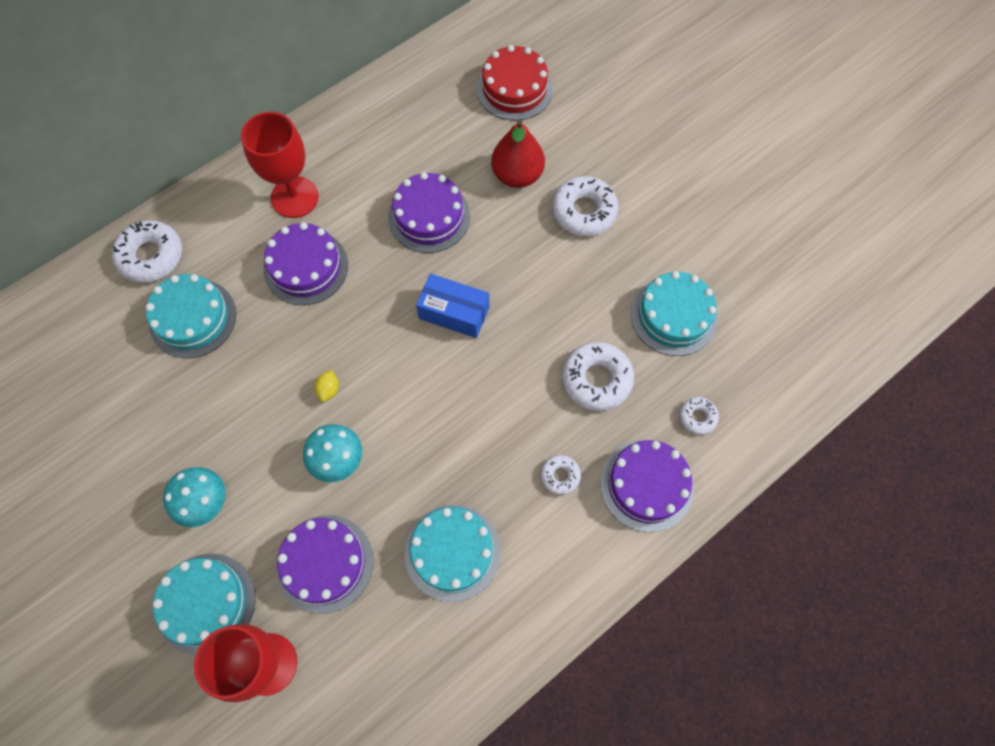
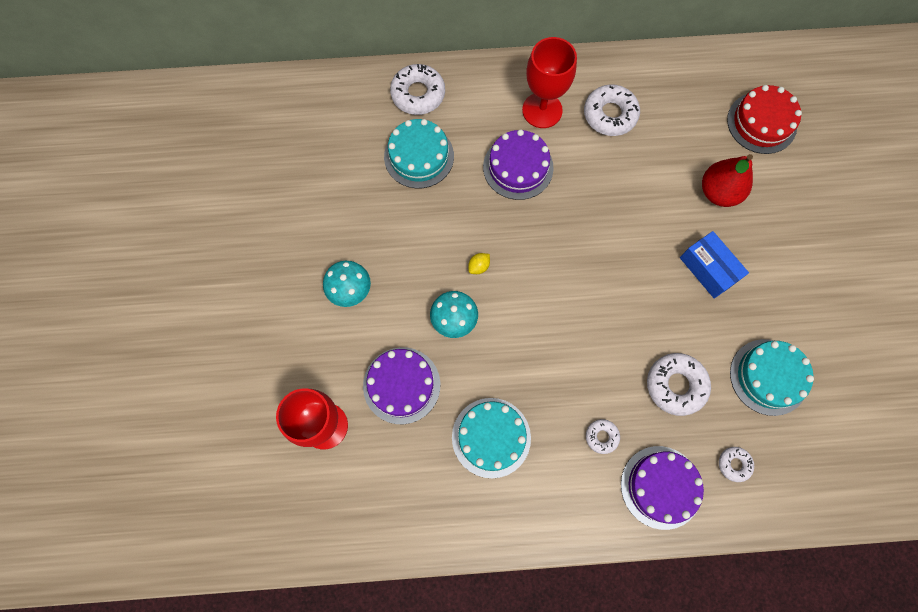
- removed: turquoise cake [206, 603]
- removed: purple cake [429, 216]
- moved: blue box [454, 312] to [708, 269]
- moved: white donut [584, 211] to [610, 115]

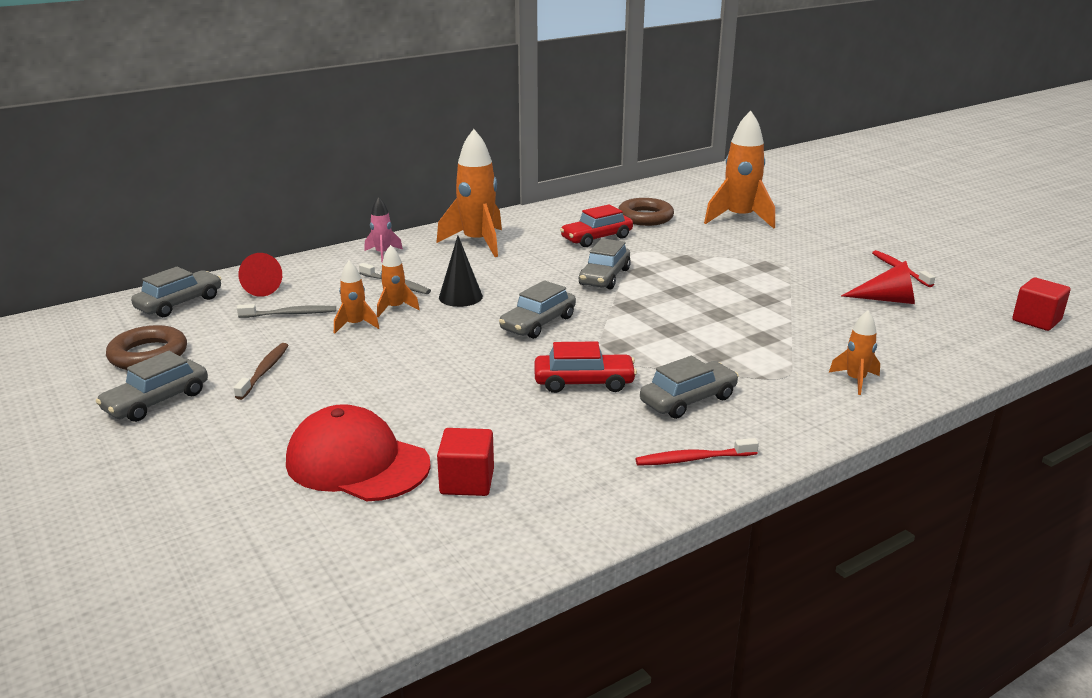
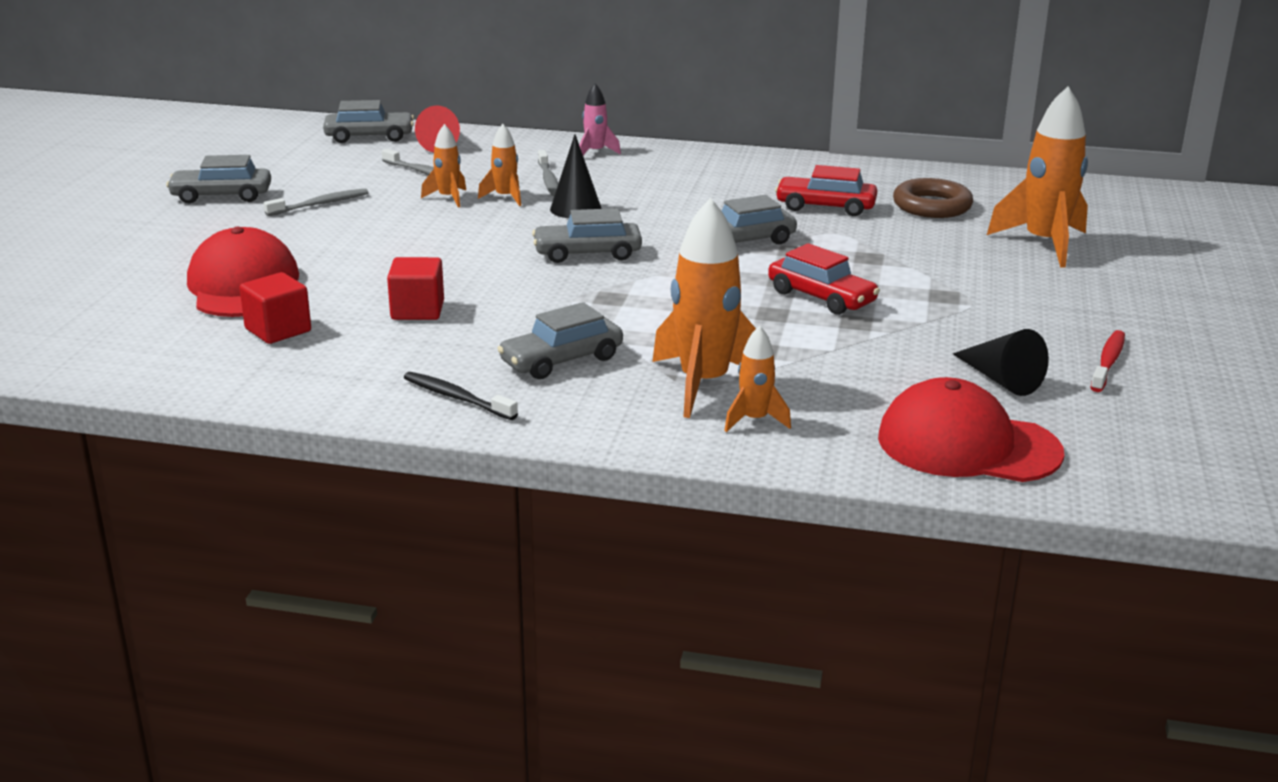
- removed: brown ring [148, 355]
- added: red cap [968, 445]
- moved: orange rocket [477, 242] to [704, 384]
- moved: red car [584, 382] to [821, 297]
- moved: red cube [1036, 320] to [417, 310]
- recoloured: brown toothbrush [264, 371] to grey toothbrush [320, 204]
- recoloured: red toothbrush [693, 459] to black toothbrush [457, 398]
- recoloured: red cone [887, 300] to black cone [1000, 379]
- turned: grey car [688, 400] = [561, 360] 135 degrees clockwise

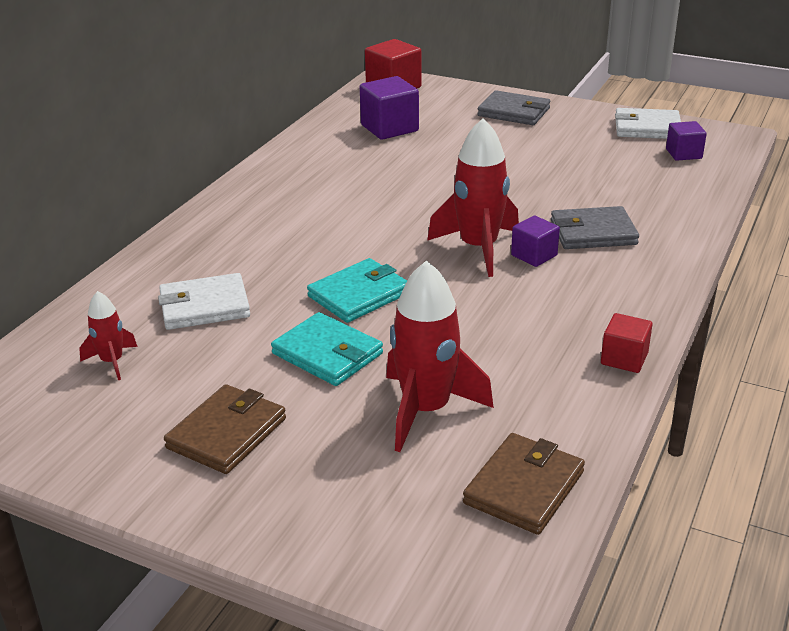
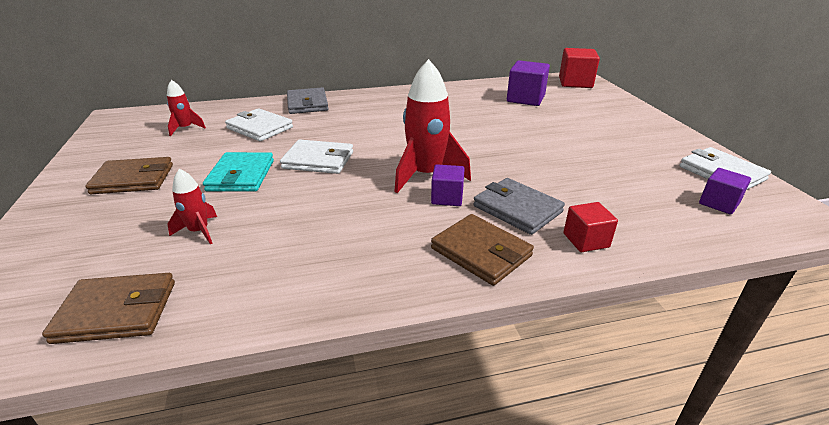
- added: brown wallet [481, 252]
- moved: grey wallet [513, 112] to [307, 104]
- moved: red cube [624, 358] to [586, 240]
- recoloured: turquoise wallet [359, 295] to white wallet [318, 160]
- resized: red rocket [426, 410] = [199, 231] x0.52

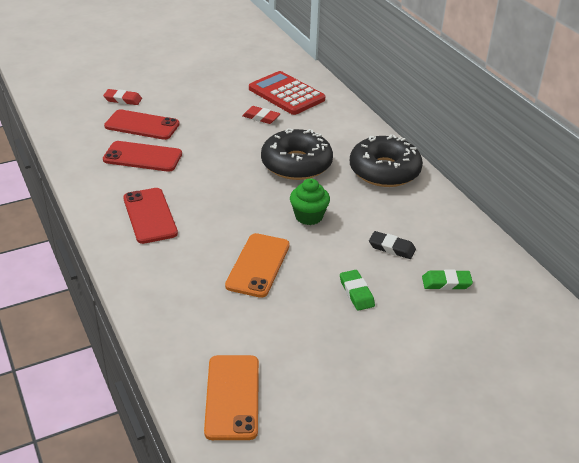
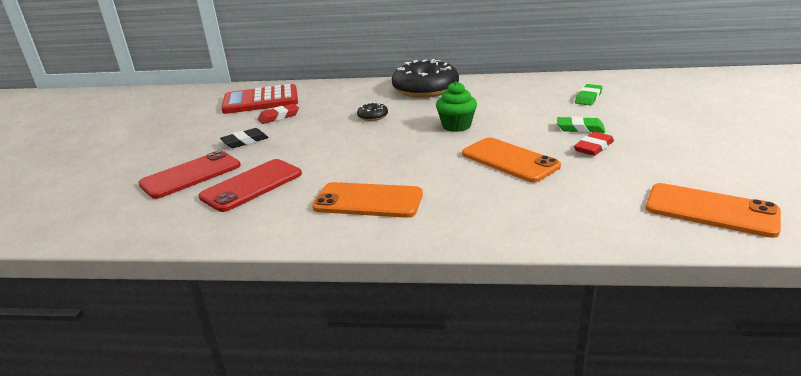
- moved: red eraser [123, 99] to [593, 147]
- moved: black eraser [391, 248] to [245, 141]
- recoloured: red phone [150, 216] to orange phone [368, 201]
- resized: black donut [296, 164] = [373, 116] x0.42

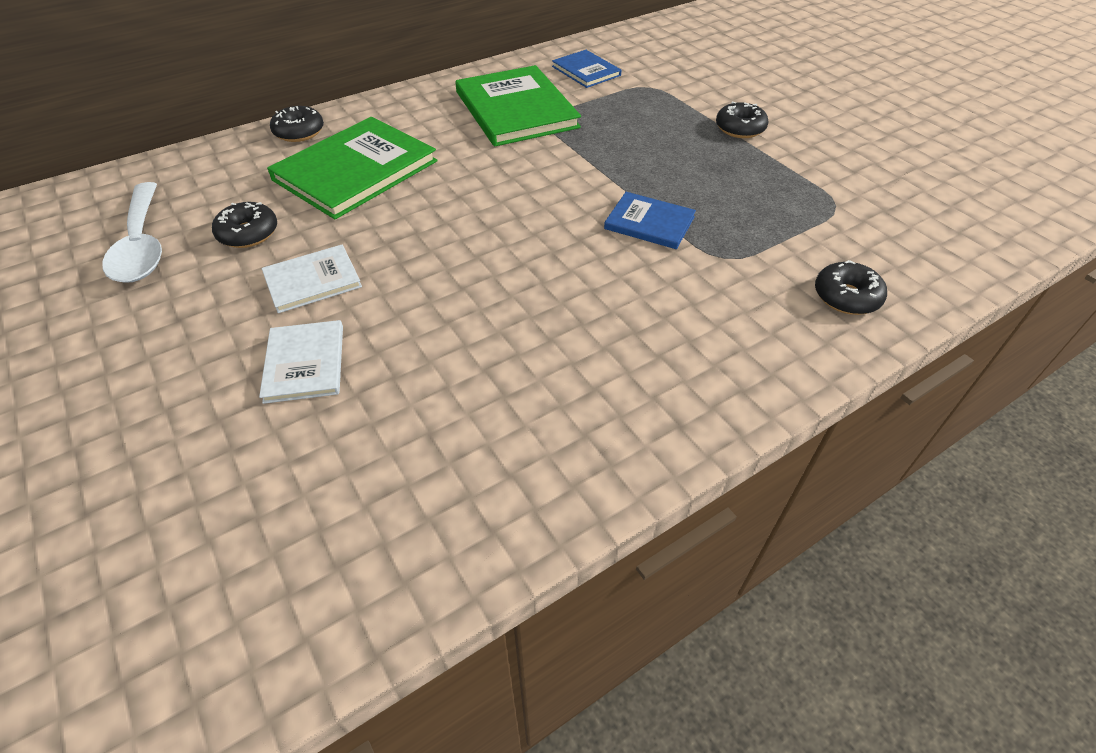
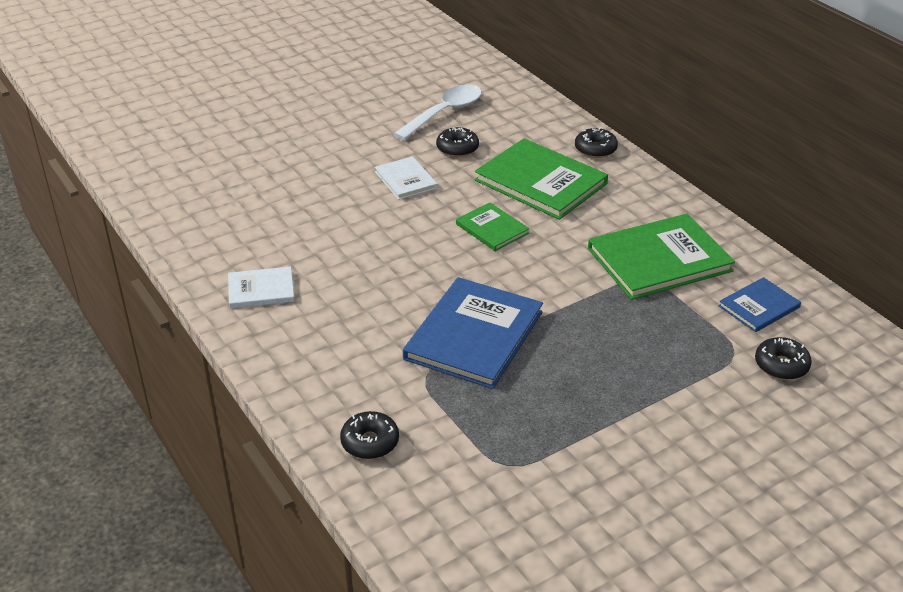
- added: green book [492, 229]
- moved: white book [304, 363] to [261, 289]
- moved: black donut [740, 128] to [781, 365]
- turned: white spoon [142, 245] = [445, 113] 150 degrees clockwise
- resized: blue book [649, 223] = [474, 335] x1.88

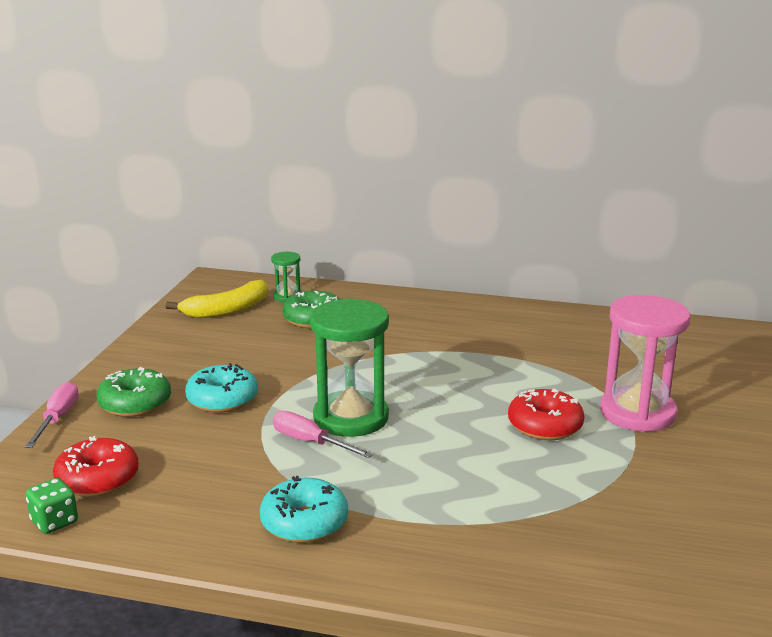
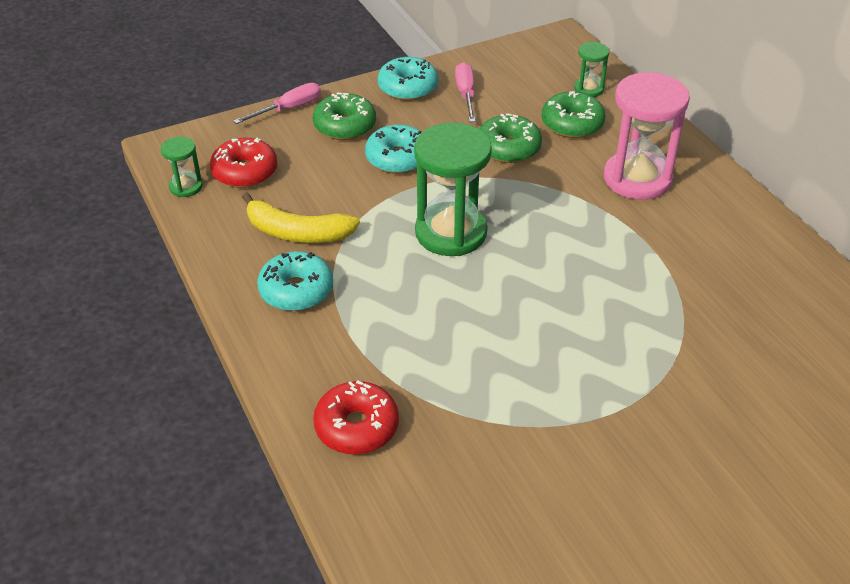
- added: turquoise donut [408, 87]
- added: green donut [508, 148]
- moved: yellow banana [227, 310] to [297, 232]
- moved: pink screwdriver [310, 442] to [466, 94]
- moved: red donut [545, 426] to [356, 427]
- moved: pink hourglass [637, 413] to [637, 179]
- replaced: green dice [54, 522] to green hourglass [186, 187]

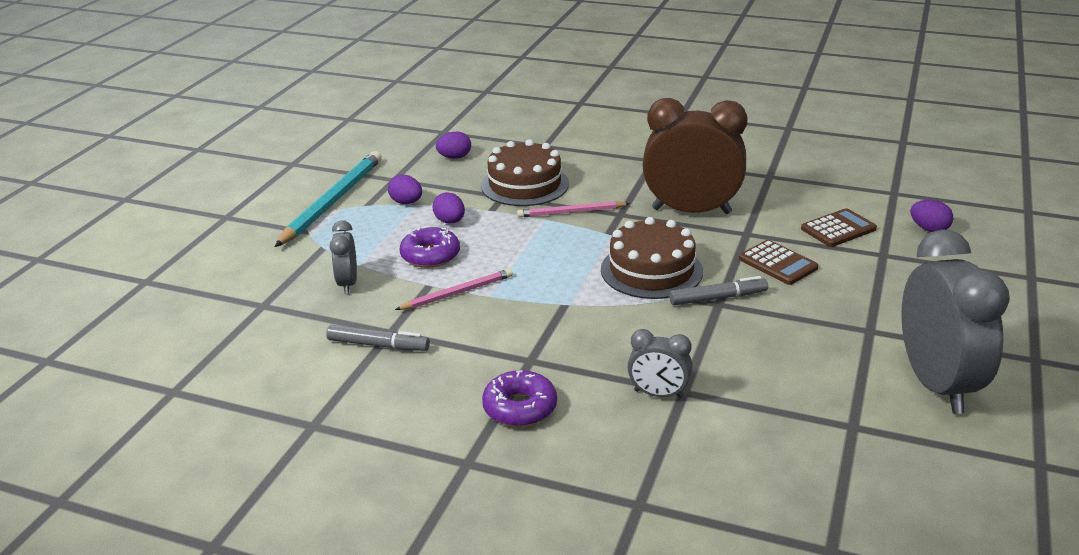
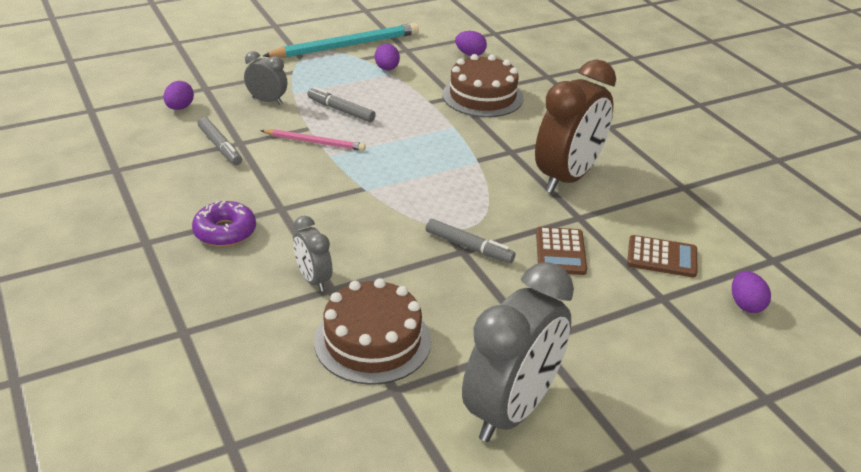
- removed: pink pencil [571, 212]
- moved: purple egg [450, 221] to [180, 108]
- moved: brown cake [651, 270] to [372, 341]
- replaced: purple donut [430, 255] to grey marker [341, 110]
- turned: grey clock [347, 283] = [267, 101] 75 degrees clockwise
- turned: brown clock [691, 211] = [567, 178] 75 degrees clockwise

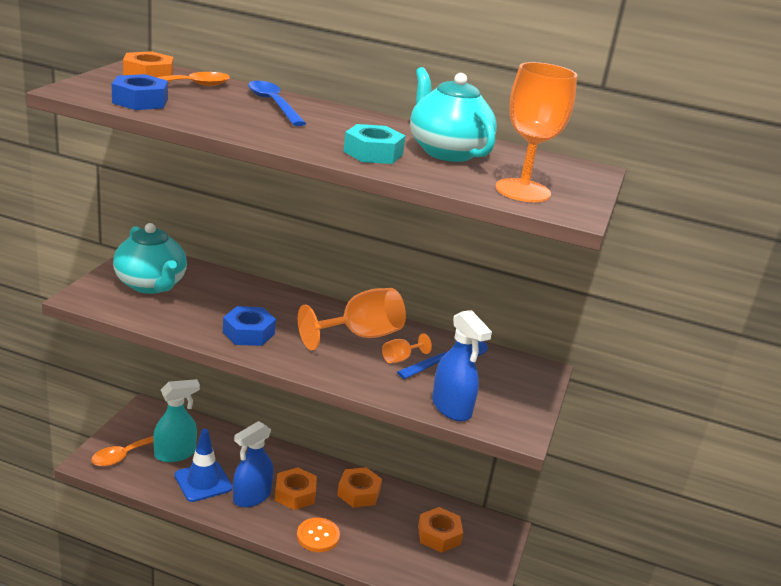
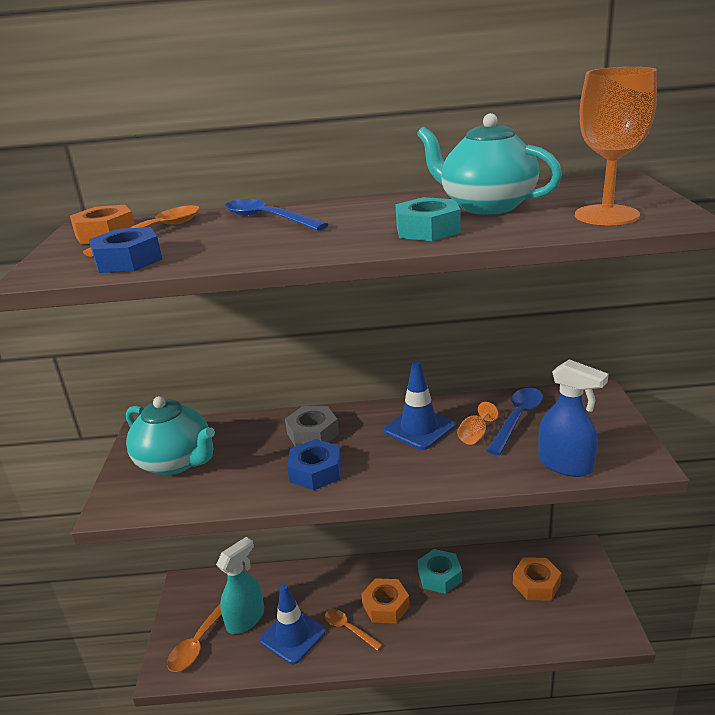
- removed: orange button [318, 536]
- added: grey nut [313, 433]
- replaced: blue spray bottle [251, 497] to orange spoon [348, 629]
- replaced: orange goblet [360, 336] to blue traffic cone [419, 428]
- recoloured: orange nut [359, 493] to turquoise nut [439, 576]

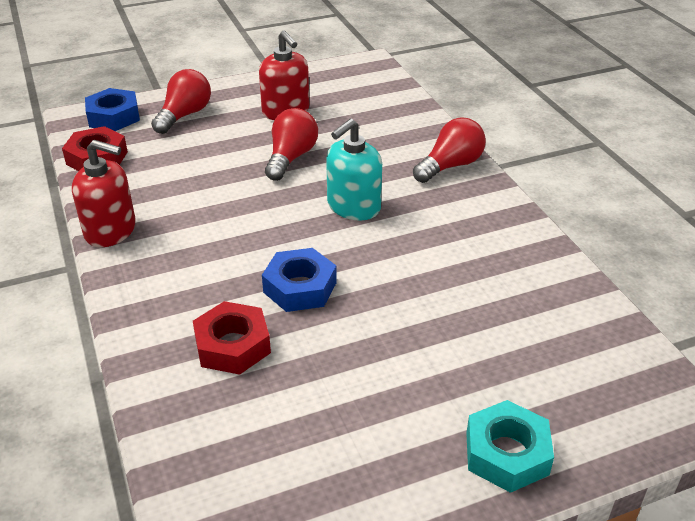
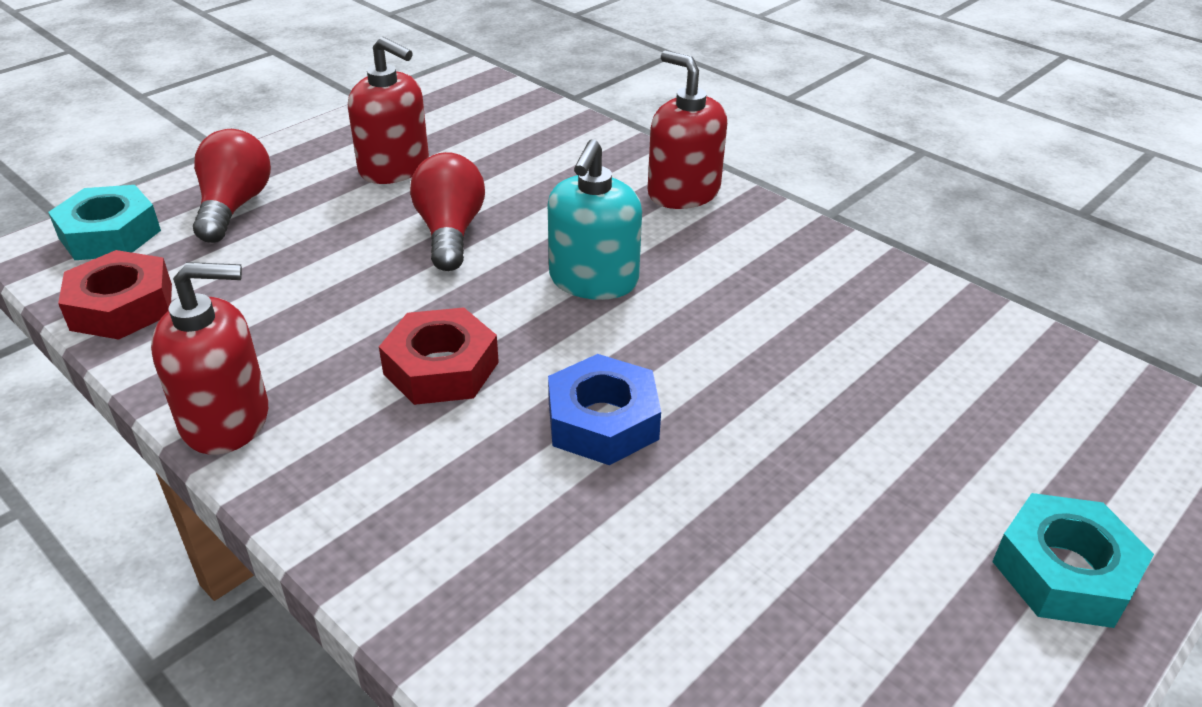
- moved: red nut [232, 345] to [441, 368]
- replaced: red light bulb [450, 166] to red soap dispenser [683, 192]
- recoloured: blue nut [113, 117] to turquoise nut [110, 234]

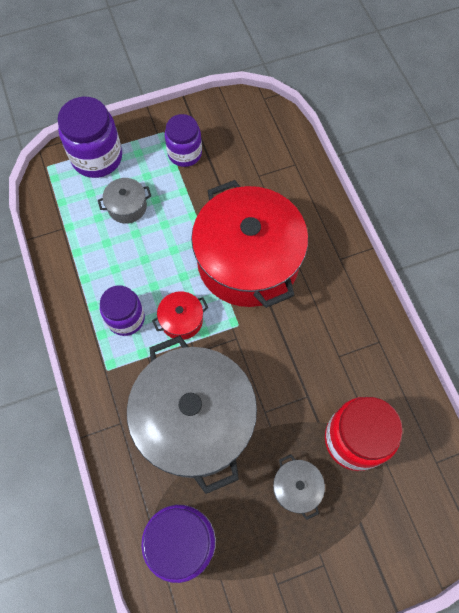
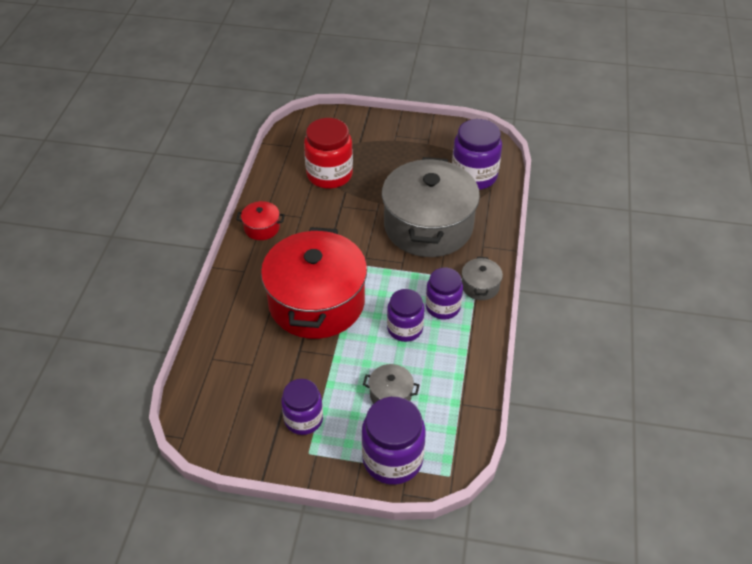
- added: purple jar [405, 328]
- moved: red pot [181, 320] to [262, 228]
- moved: grey pot [296, 487] to [480, 286]

